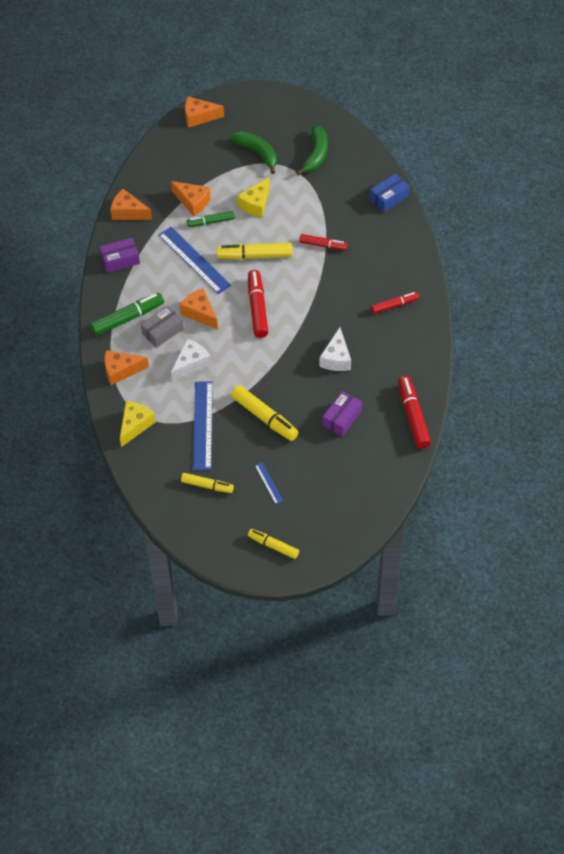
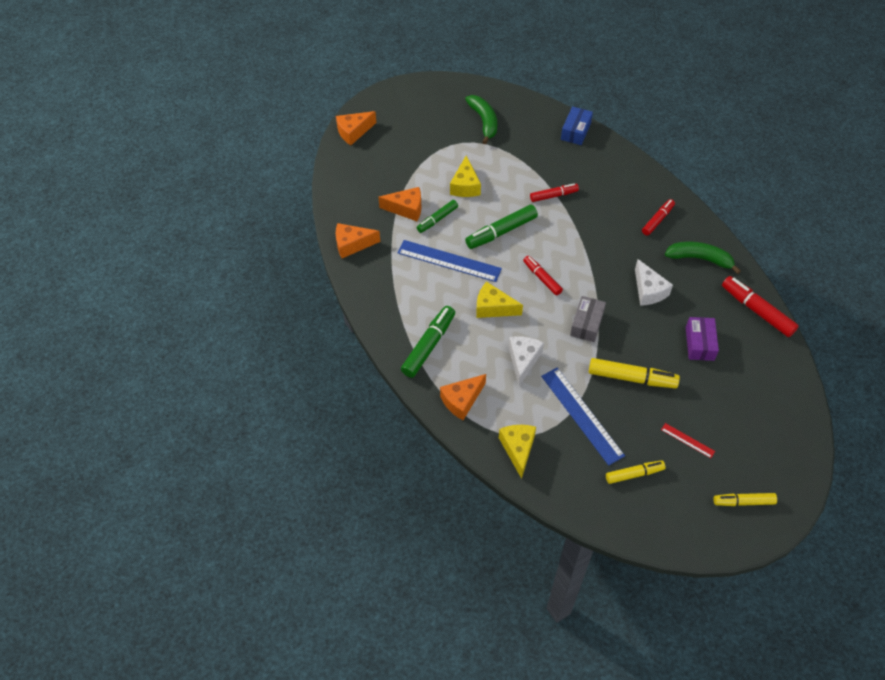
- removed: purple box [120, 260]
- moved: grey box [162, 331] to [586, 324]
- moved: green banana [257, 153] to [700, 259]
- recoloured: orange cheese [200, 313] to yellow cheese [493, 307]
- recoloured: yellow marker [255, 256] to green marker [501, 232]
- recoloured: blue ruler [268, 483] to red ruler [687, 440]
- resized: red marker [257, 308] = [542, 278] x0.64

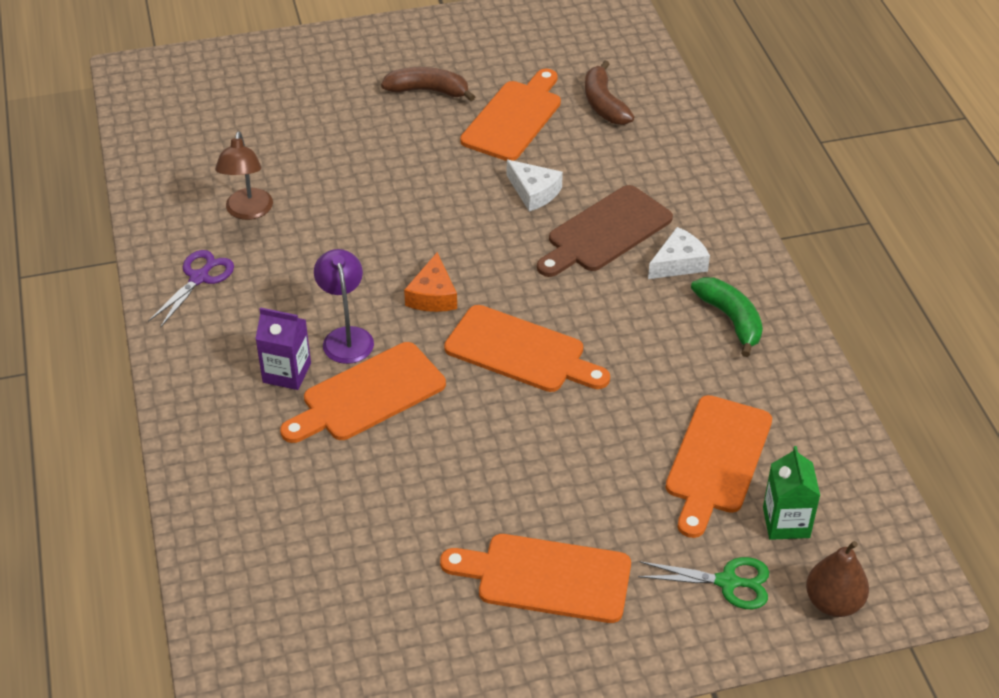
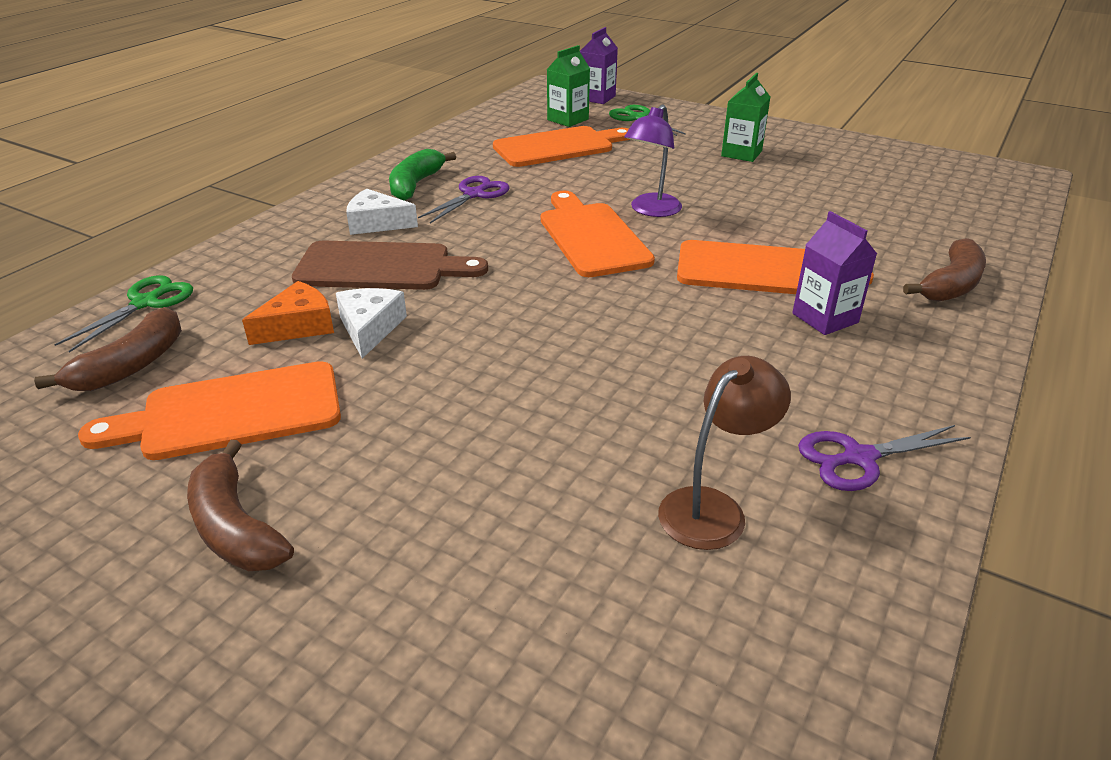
- added: green scissors [146, 303]
- added: purple scissors [474, 194]
- added: brown banana [951, 285]
- moved: purple lamp [346, 337] to [651, 210]
- moved: orange cheese [433, 295] to [298, 326]
- replaced: orange cutting board [546, 577] to green carton [741, 153]
- replaced: brown pear [833, 602] to purple carton [597, 98]

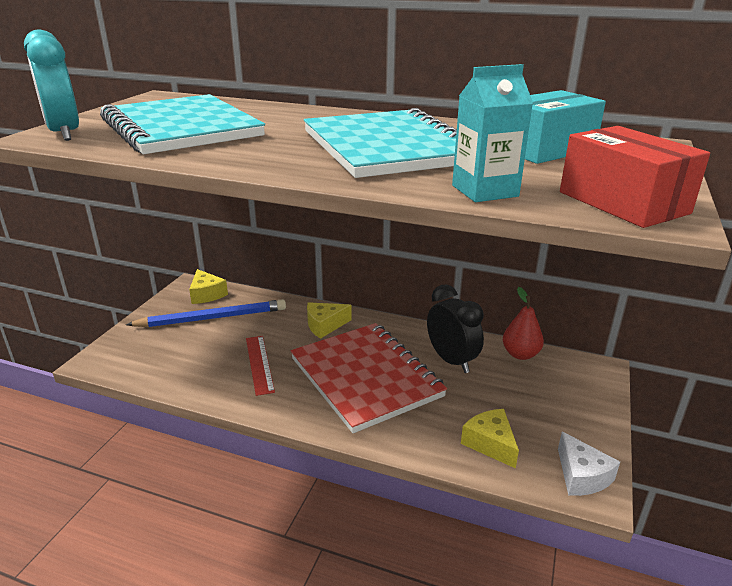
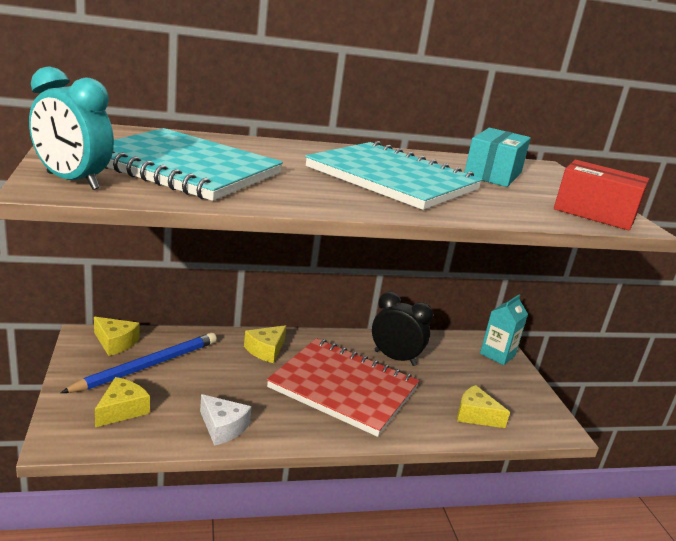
- removed: red ruler [259, 364]
- removed: red pear [520, 354]
- added: yellow cheese [122, 410]
- moved: turquoise carton [485, 191] to [497, 354]
- moved: white cheese [581, 476] to [223, 427]

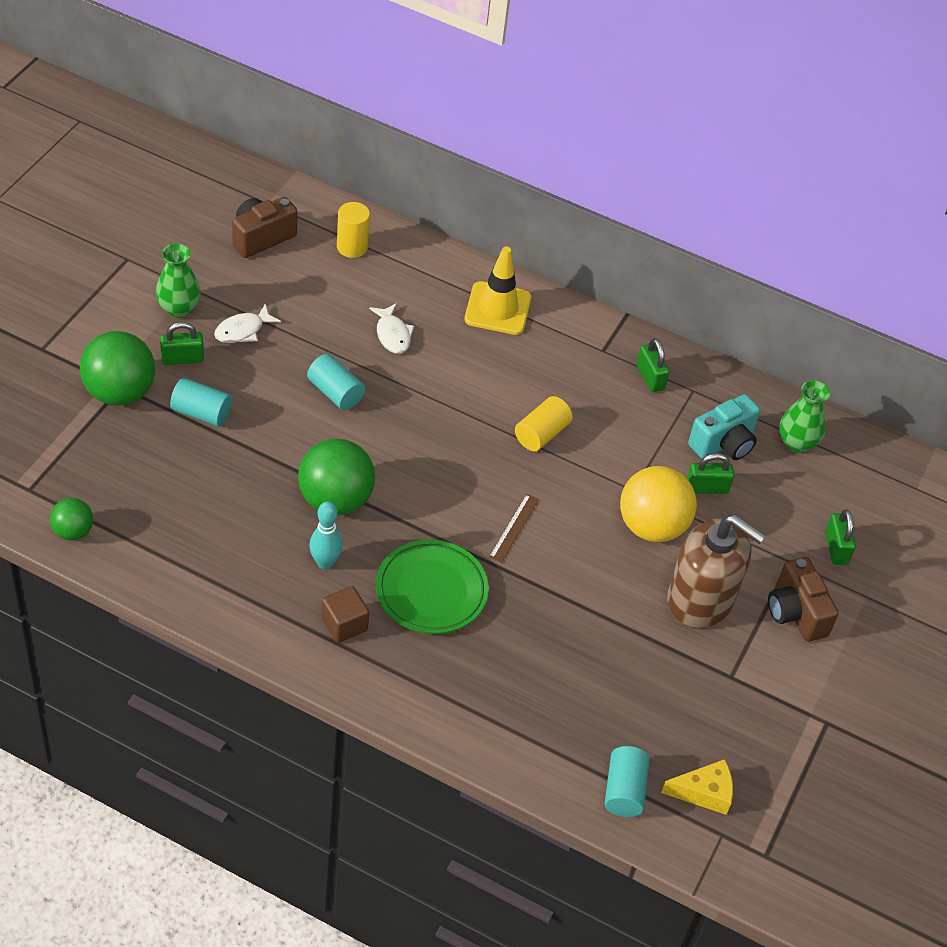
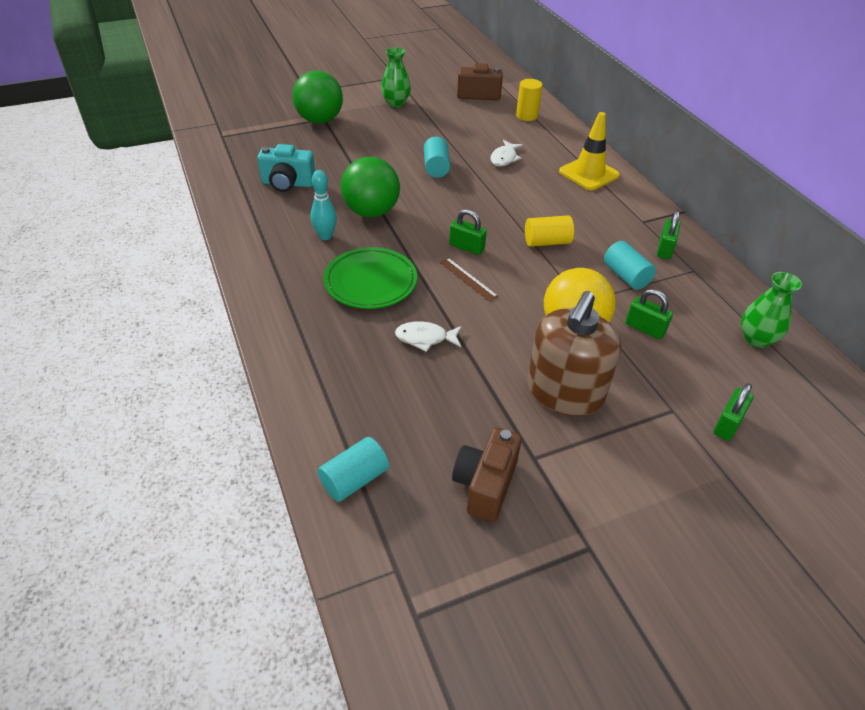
- removed: green ball [73, 531]
- removed: brown cube [344, 624]
- removed: yellow cheese [704, 792]
- moved: green padlock [182, 358] to [466, 247]
- moved: turquoise cylinder [201, 413] to [626, 276]
- moved: white fish [243, 330] to [425, 338]
- moved: turquoise camera [724, 444] to [287, 184]
- moved: brown camera [795, 613] to [485, 485]
- turned: brown ruler [514, 528] = [468, 279] 75 degrees clockwise
- turned: brown soap dispenser [701, 599] = [564, 392] 45 degrees clockwise

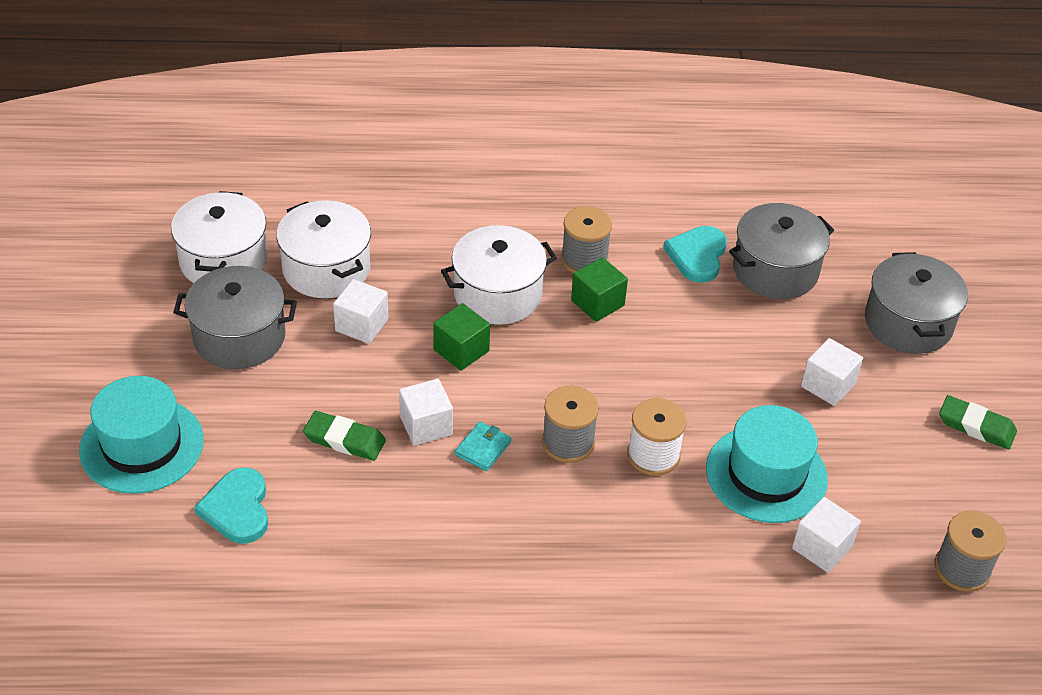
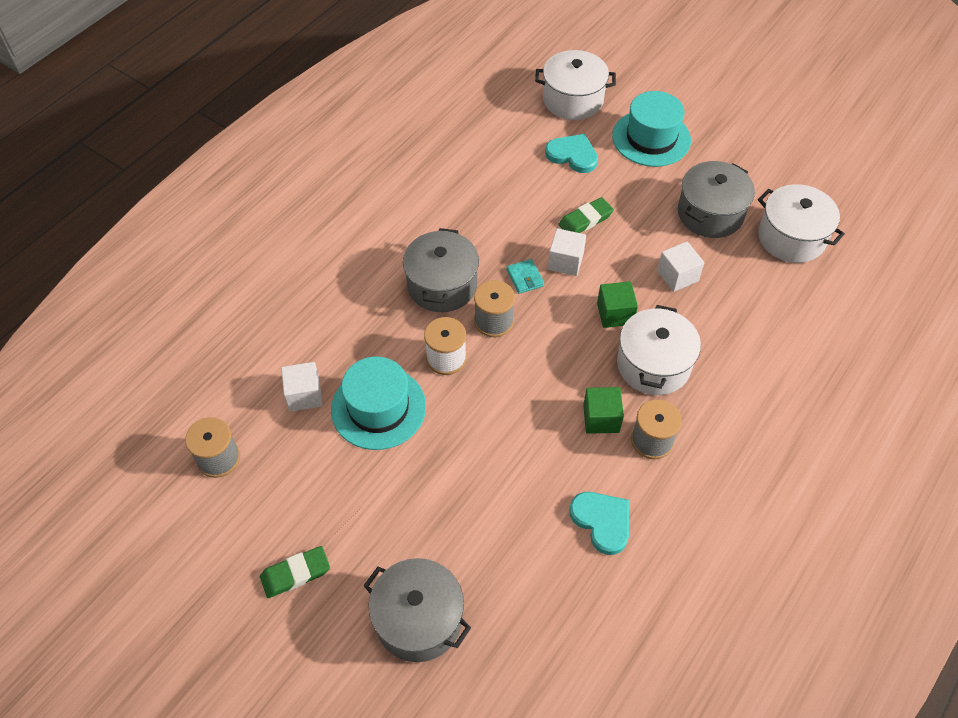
- removed: white cube [828, 385]
- moved: white pot [326, 269] to [573, 99]
- moved: grey pot [775, 270] to [442, 285]

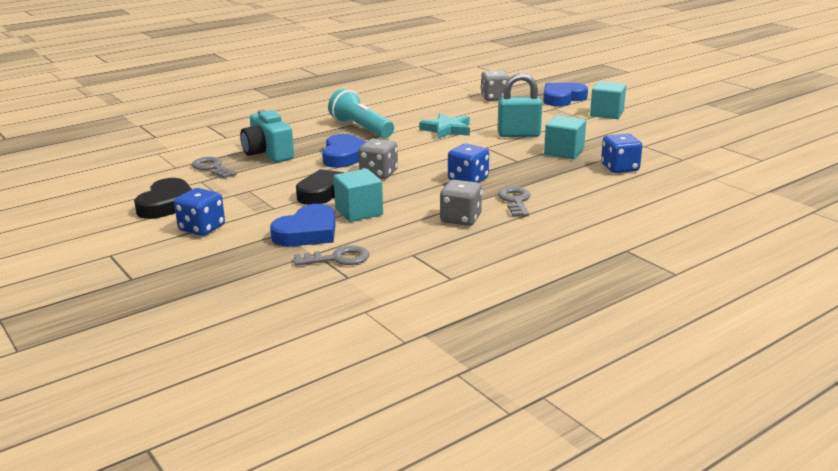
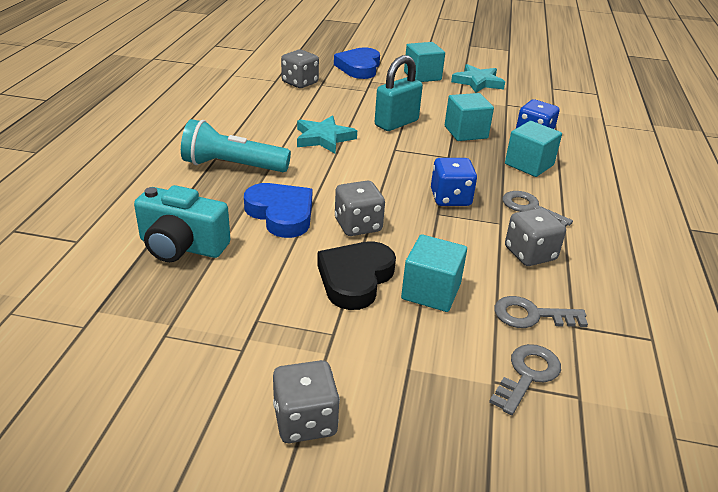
- removed: black heart [167, 204]
- removed: blue heart [307, 232]
- added: turquoise star [478, 82]
- added: turquoise cube [529, 164]
- moved: grey key [212, 168] to [531, 315]
- recoloured: blue dice [202, 228] to grey dice [305, 421]

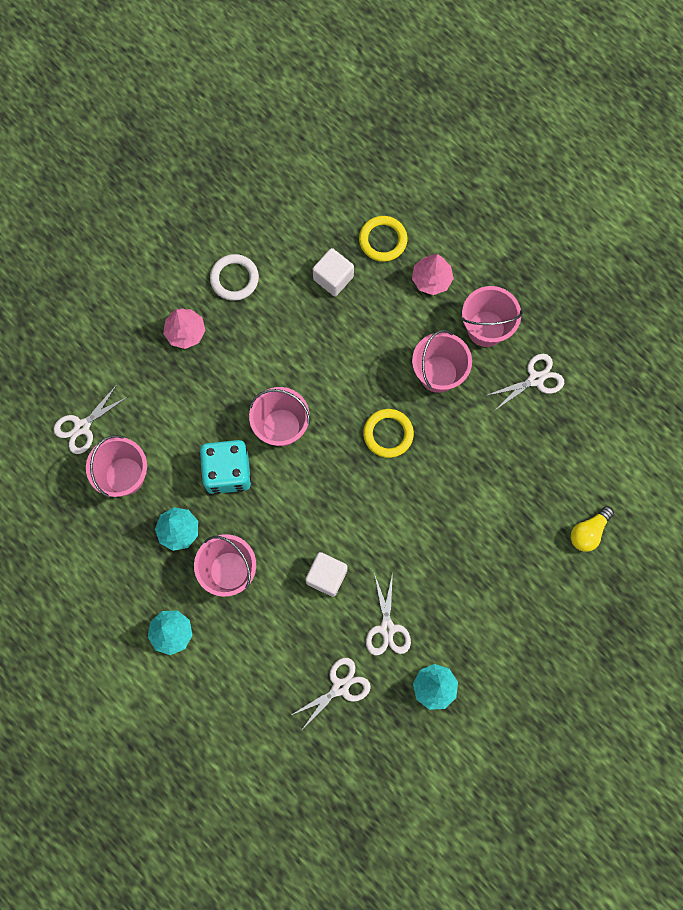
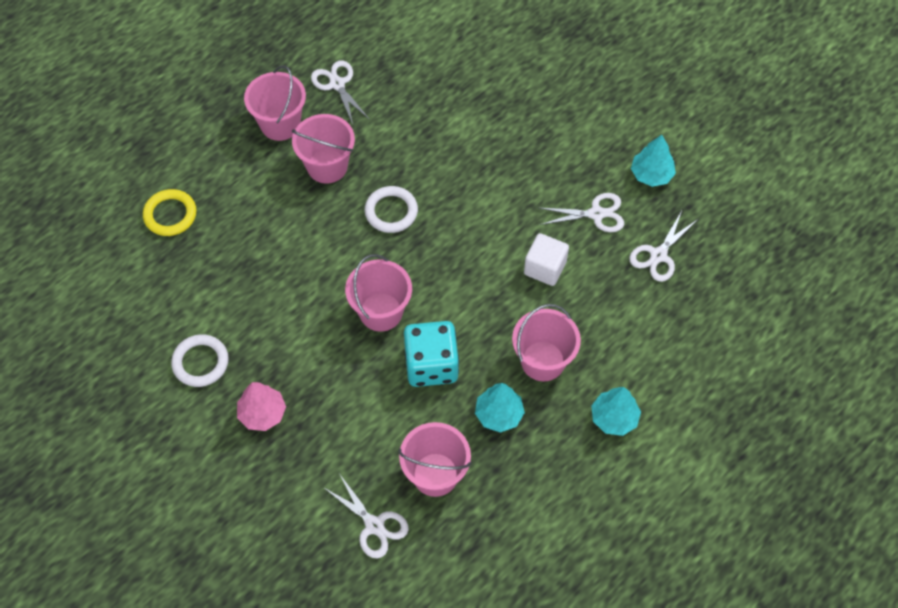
- removed: white cube [333, 278]
- removed: pink tree [431, 279]
- removed: yellow light bulb [588, 532]
- recoloured: yellow ring [388, 434] to white ring [391, 211]
- turned: white scissors [340, 687] = [658, 255] 105 degrees counterclockwise

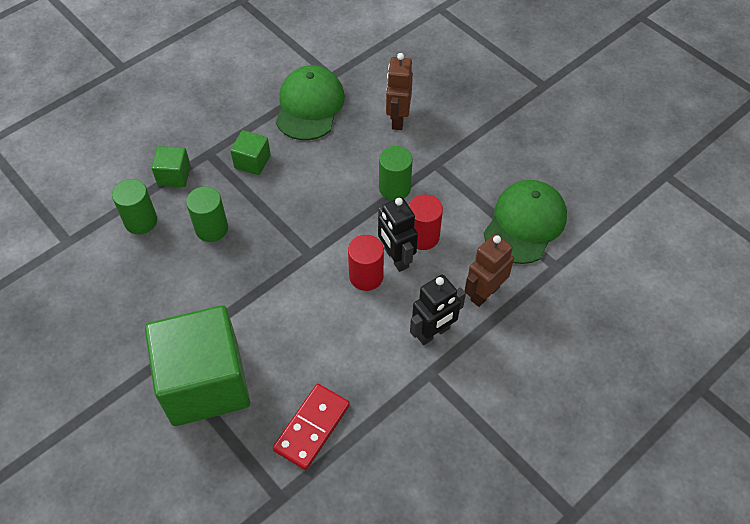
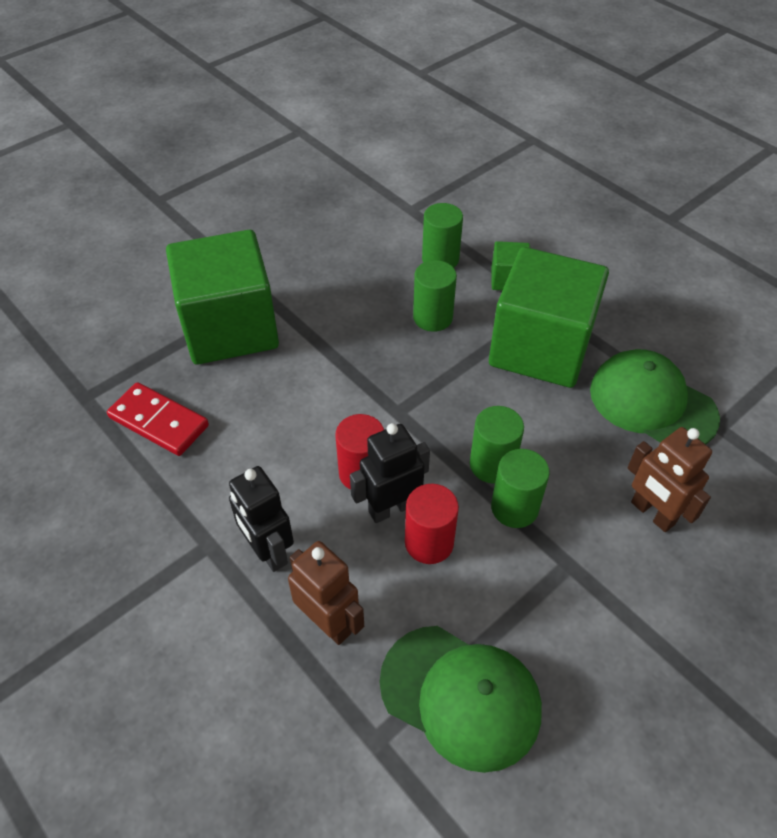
- added: green cylinder [492, 465]
- turned: green cap [309, 106] = [652, 403] 150 degrees counterclockwise
- turned: brown robot [397, 119] = [652, 513] 135 degrees counterclockwise
- resized: green cube [252, 162] = [540, 348] x2.34

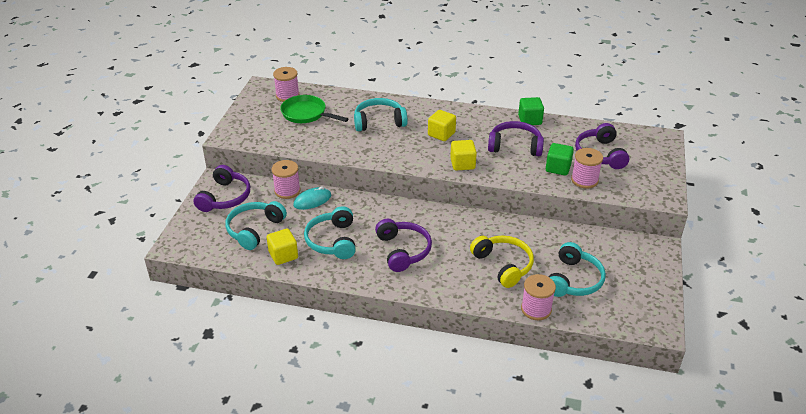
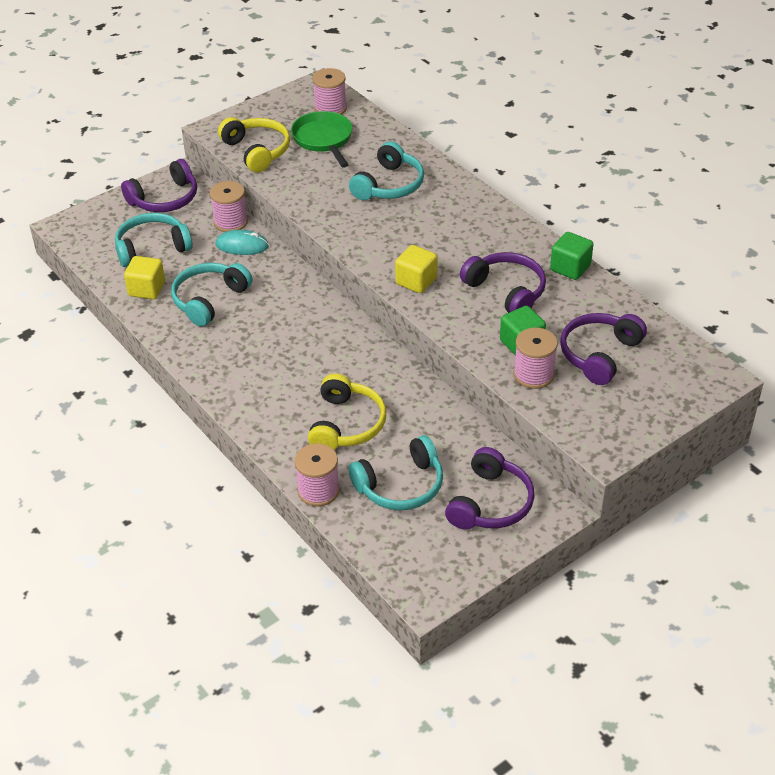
- removed: yellow cube [441, 134]
- added: yellow headphones [257, 151]
- moved: purple headphones [403, 250] to [491, 503]
- turned: turquoise headphones [379, 121] = [389, 185] 90 degrees clockwise

